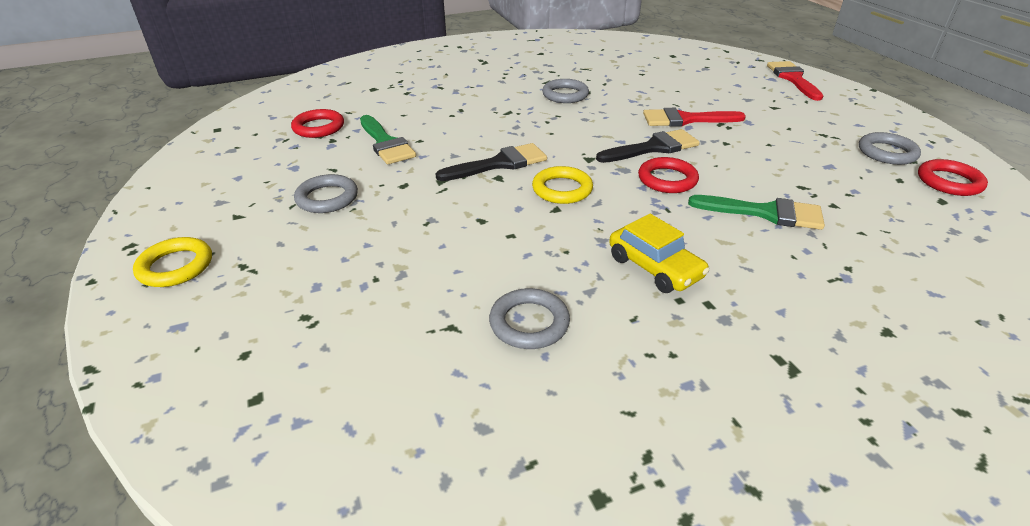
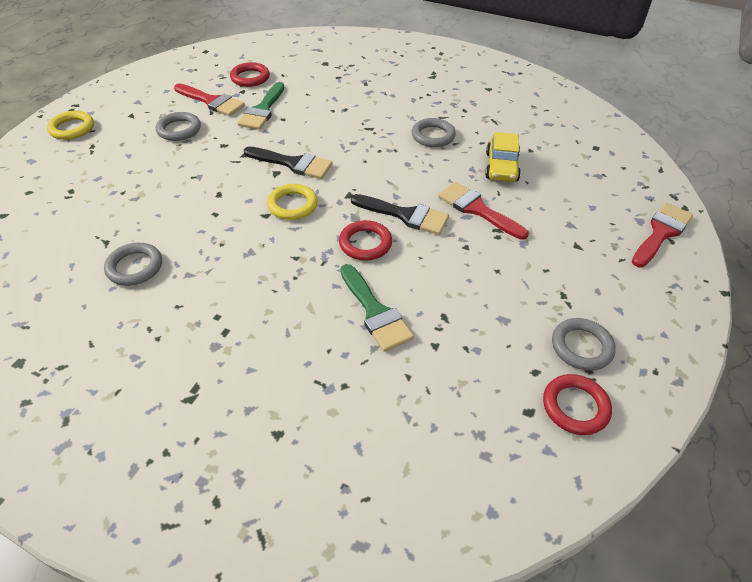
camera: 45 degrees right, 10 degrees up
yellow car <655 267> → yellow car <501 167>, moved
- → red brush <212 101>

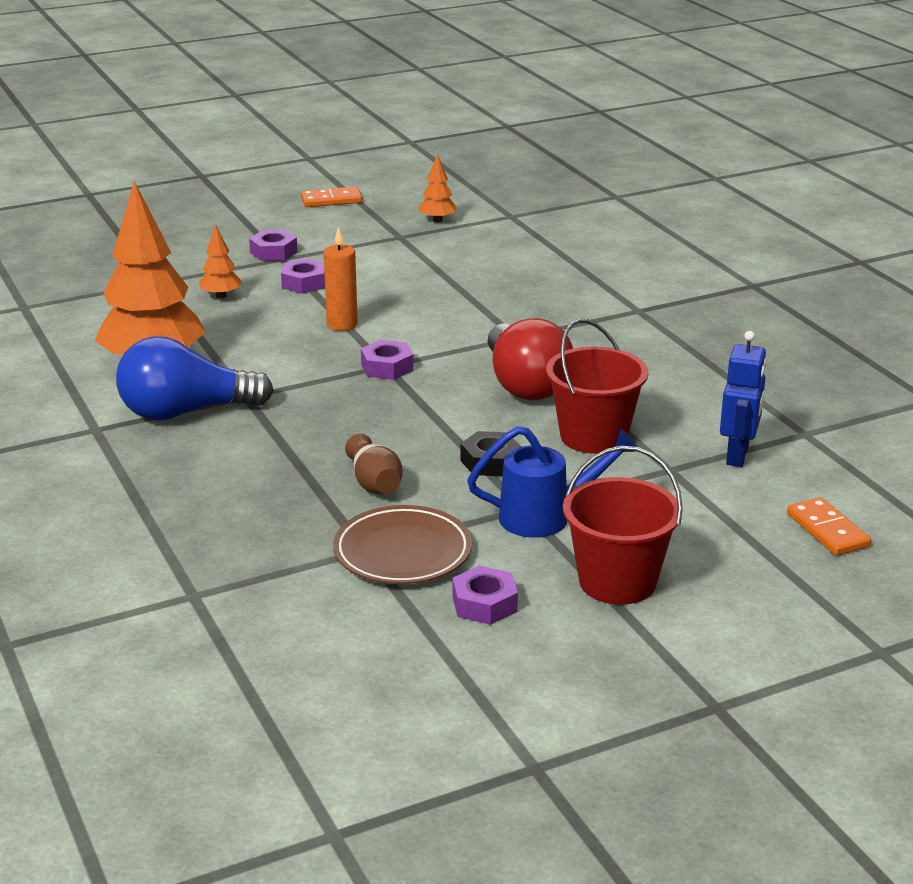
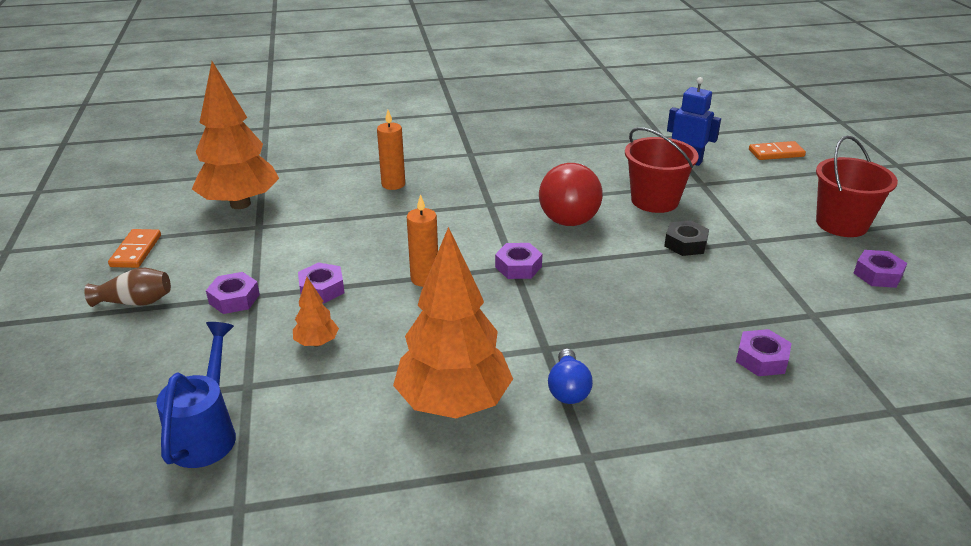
camera: 75 degrees left, 5 degrees up
orange tree <437 220> → orange tree <240 204>, x2.31
red light bulb <525 385> → red light bulb <571 213>, 105 degrees clockwise
blue light bulb <185 412> → blue light bulb <568 389>, x0.53
blue watering can <547 517> → blue watering can <207 432>, moved
brown vase <374 483> → brown vase <135 302>, moved
brown plate <402 552> → -
- → orange candle <393 184>
- → purple nut <761 359>

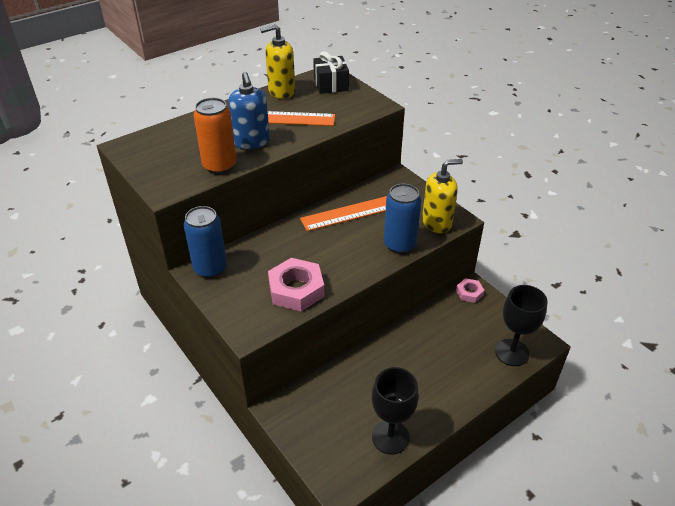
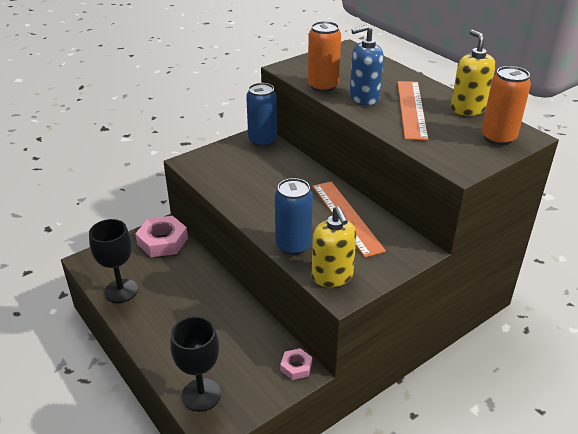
camera: 90 degrees right, 5 degrees down
black gift <331 84> → orange can <498 138>
pink nut <296 289> → pink nut <162 241>, moved

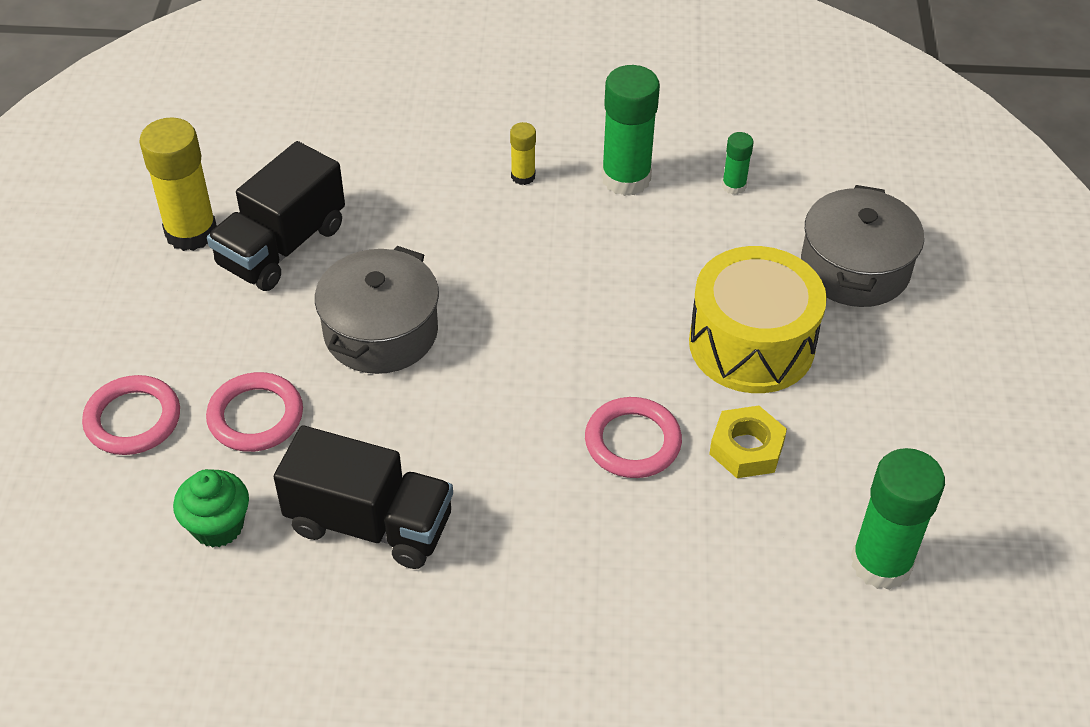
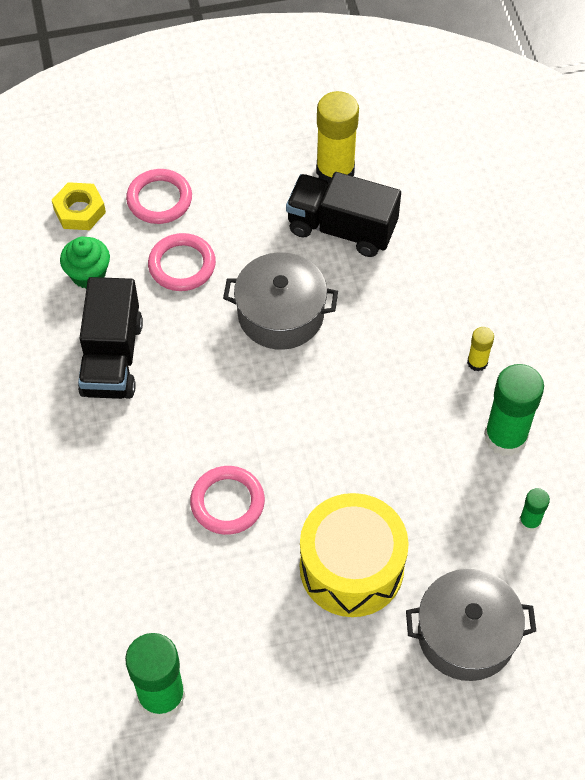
camera: 75 degrees right, 10 degrees up
yellow nut <746 448> → yellow nut <79 211>, moved

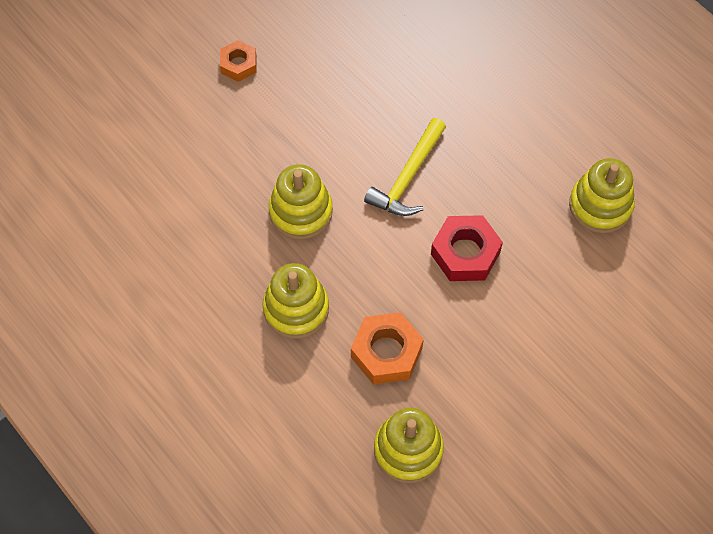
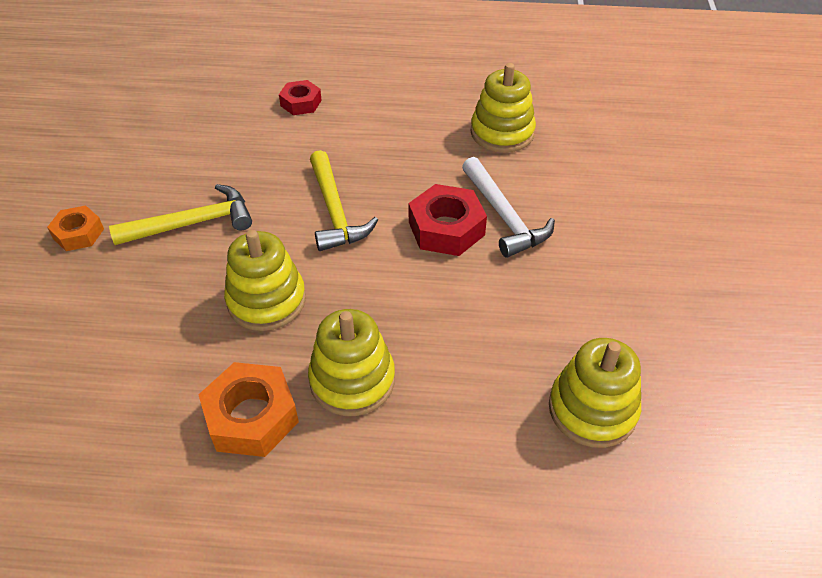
camera: 45 degrees left, 15 degrees down
orange nut <386 352> → orange nut <251 417>, moved
- → red nut <301 103>
- → white hammer <504 216>
- → yellow hammer <192 223>

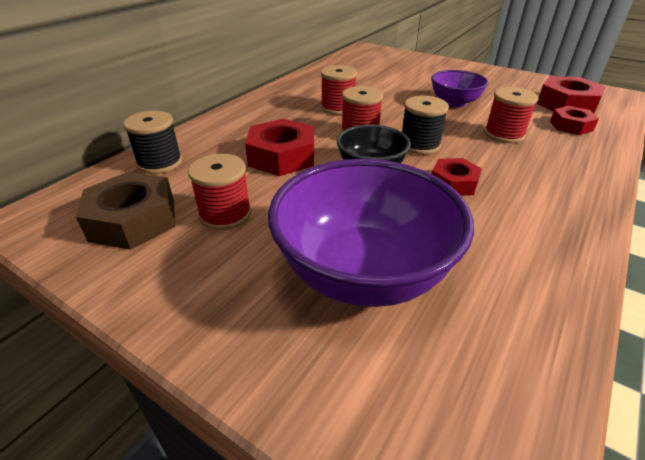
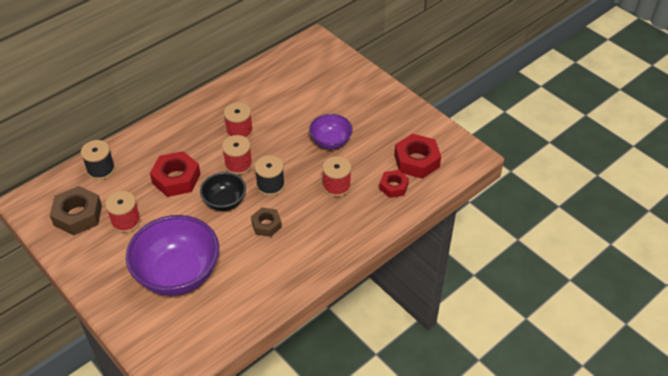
camera: 15 degrees right, 10 degrees up
red nut <454 183> → brown nut <266 225>

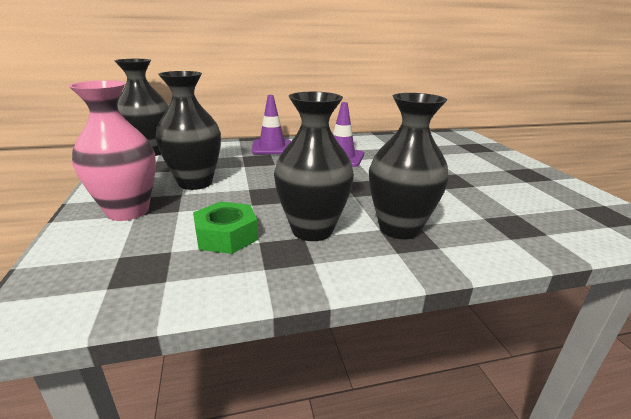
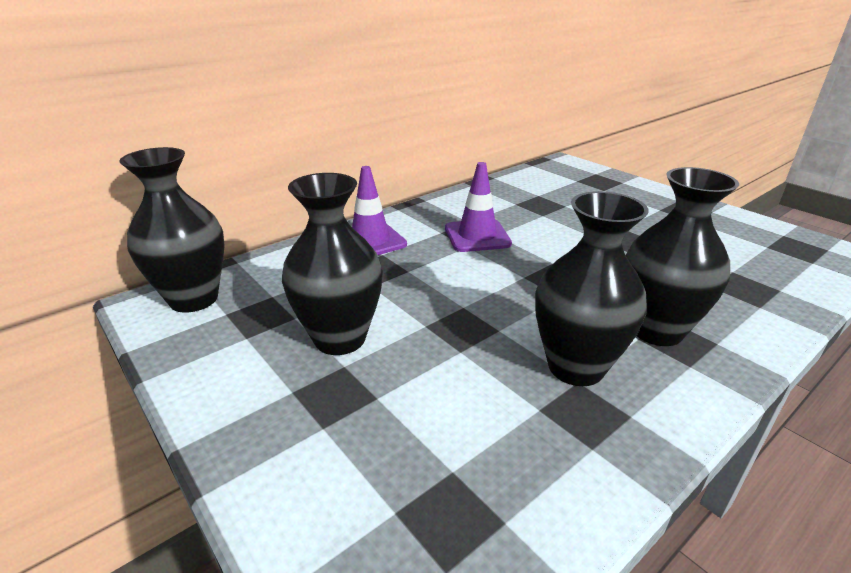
camera: 25 degrees left, 5 degrees up
pink vase <128 211> → -
green nut <226 236> → -

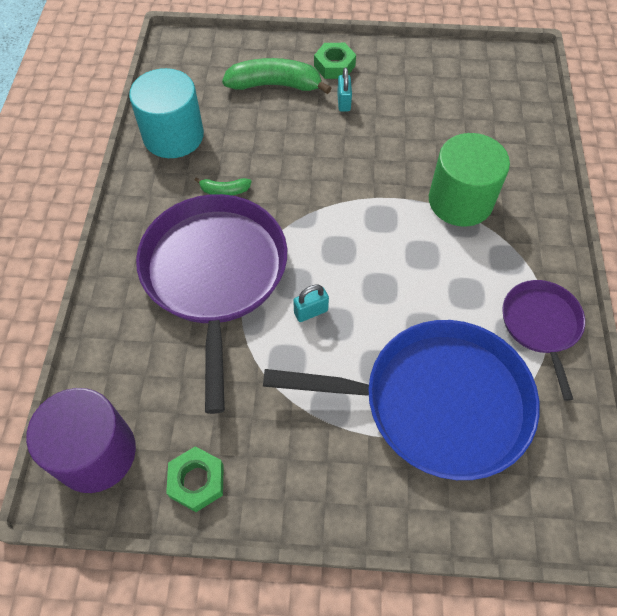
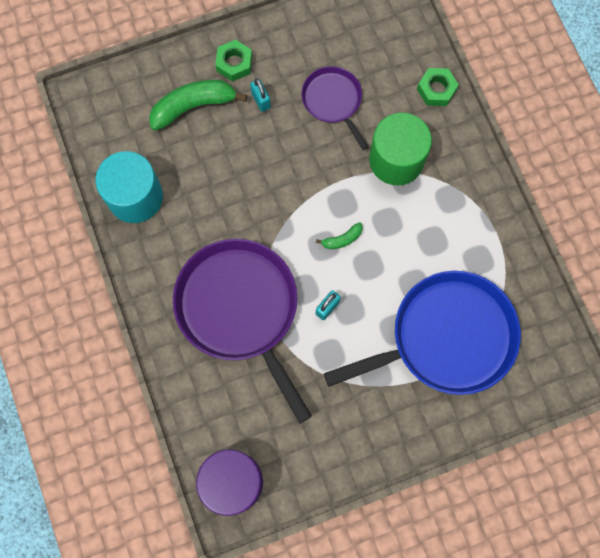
camera: 25 degrees left, 15 degrees up
green banana <224 191> → green banana <342 239>, moved
purple pan <541 325> → purple pan <333 101>, moved
green nut <197 481> → green nut <436 90>, moved

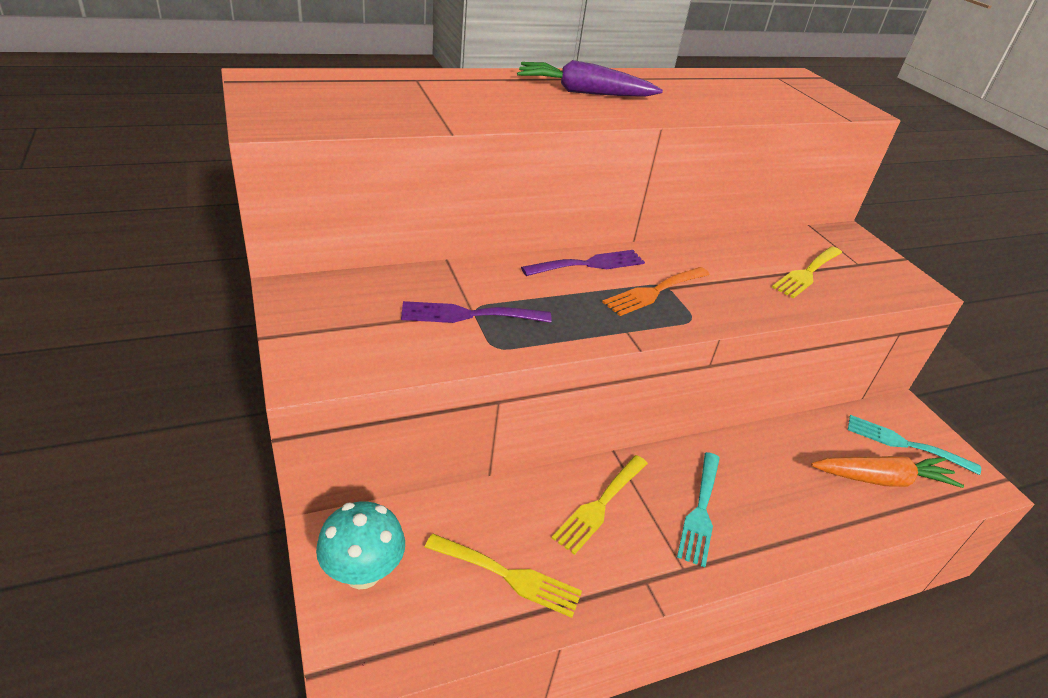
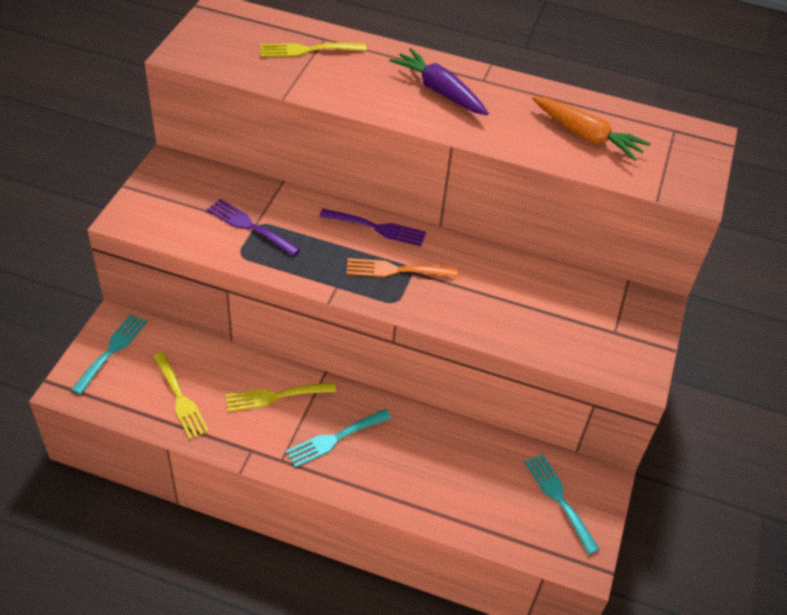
camera: 40 degrees right, 10 degrees up
yellow fork <807 273> → yellow fork <307 50>, moved
orange carrot <881 479> → orange carrot <586 136>, moved
turquoise mushroom <362 572> → turquoise fork <112 350>

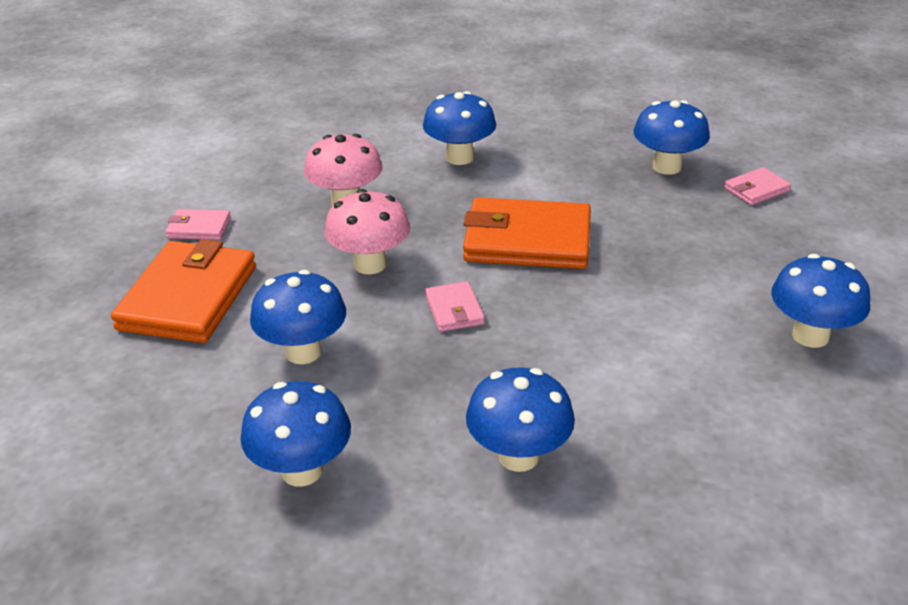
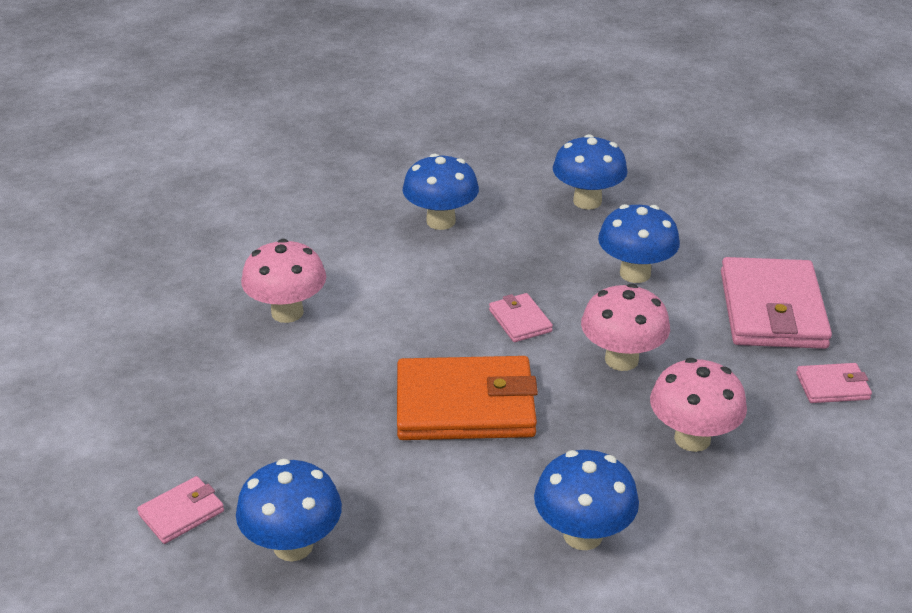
camera: 170 degrees right, 0 degrees up
orange wallet <188 298> → pink wallet <772 309>
blue mushroom <810 336> → -
- → pink mushroom <287 312>

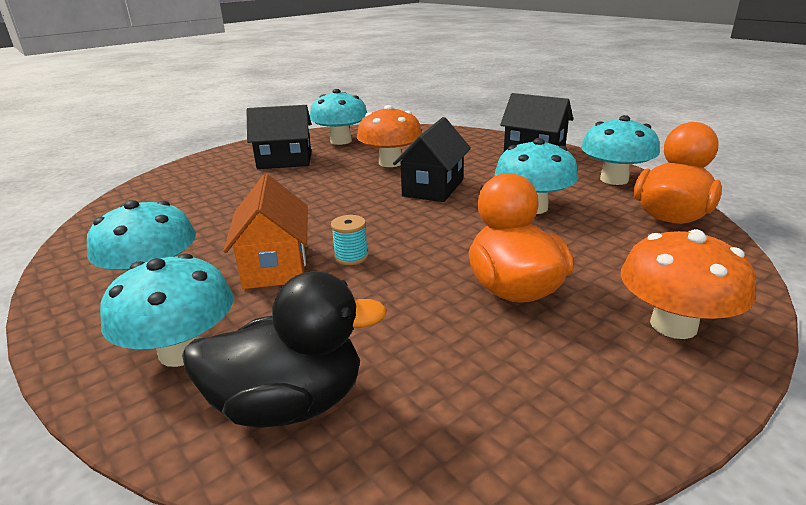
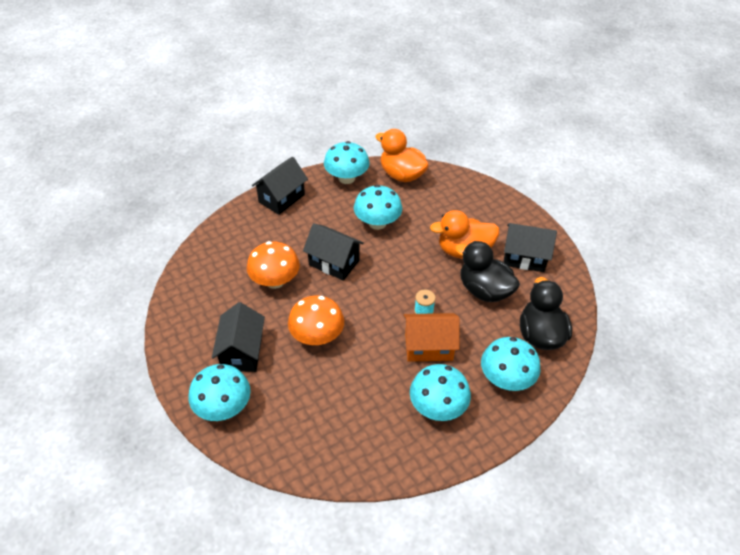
camera: 85 degrees left, 20 degrees up
turquoise mushroom <341 141> → turquoise mushroom <223 407>, moved
orange mushroom <673 325> → orange mushroom <317 336>, moved
- → black house <524 258>
- → black duck <484 290>

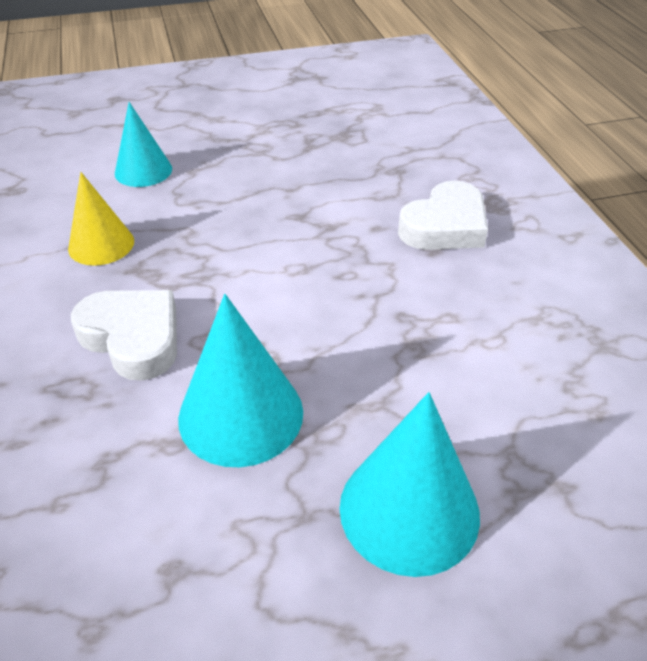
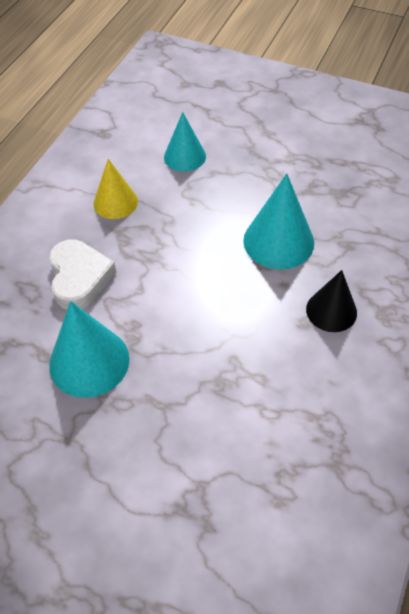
camera: 40 degrees right, 10 degrees up
white heart <445 226> → black cone <331 311>
turquoise cone <409 510> → turquoise cone <278 241>, moved

